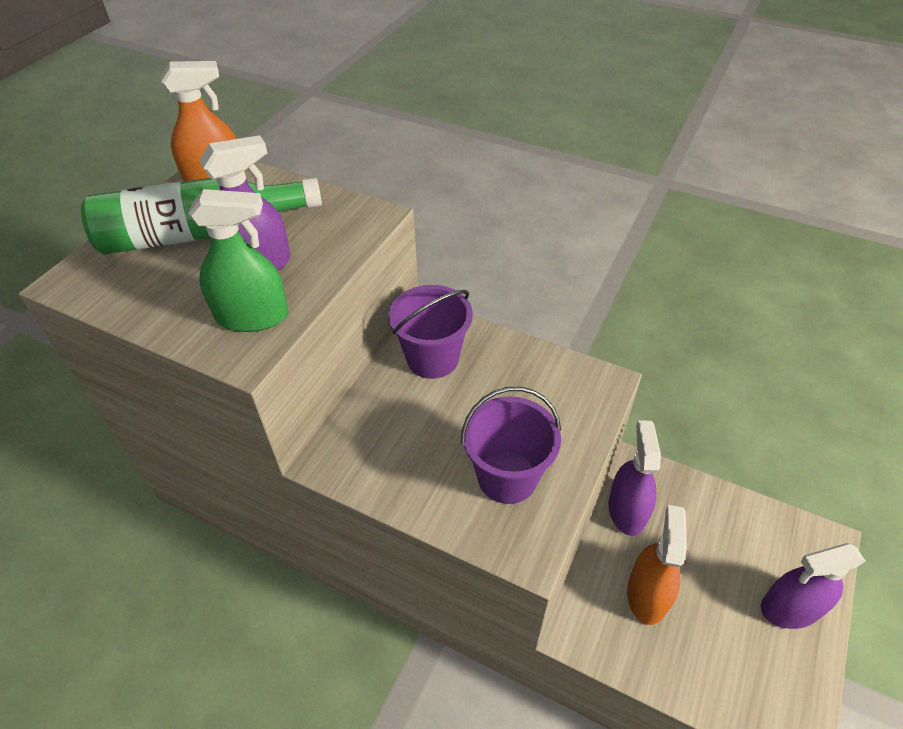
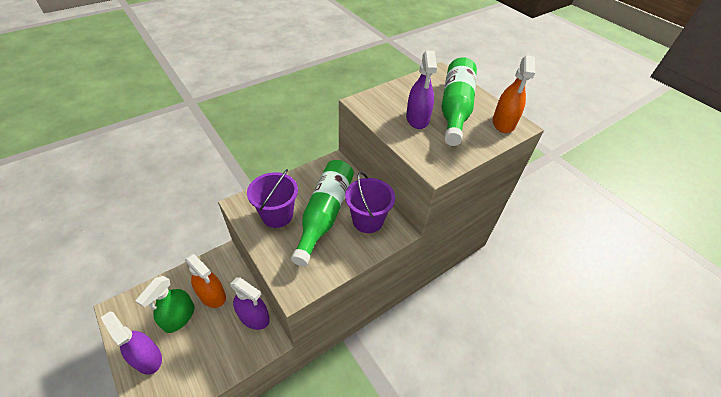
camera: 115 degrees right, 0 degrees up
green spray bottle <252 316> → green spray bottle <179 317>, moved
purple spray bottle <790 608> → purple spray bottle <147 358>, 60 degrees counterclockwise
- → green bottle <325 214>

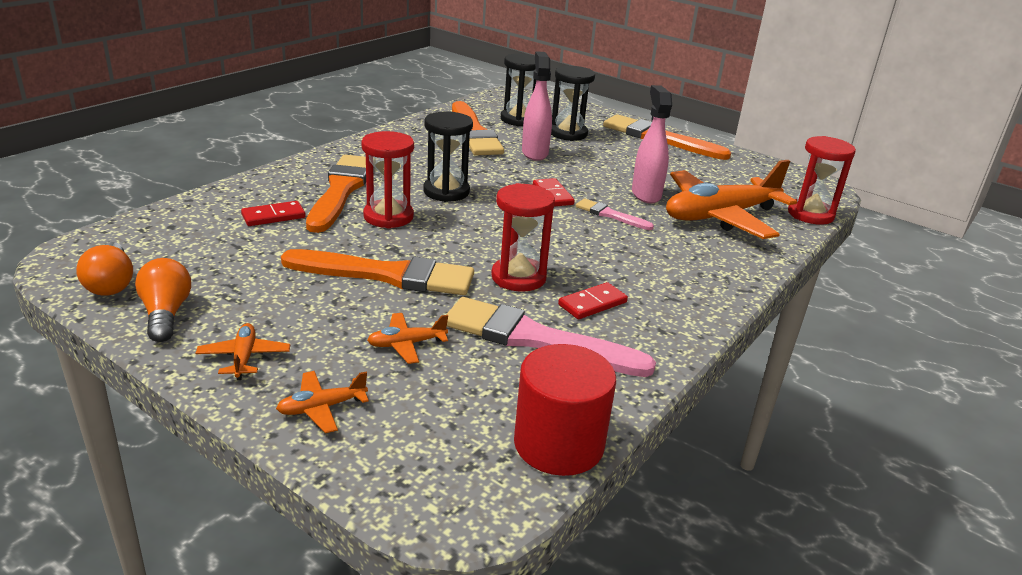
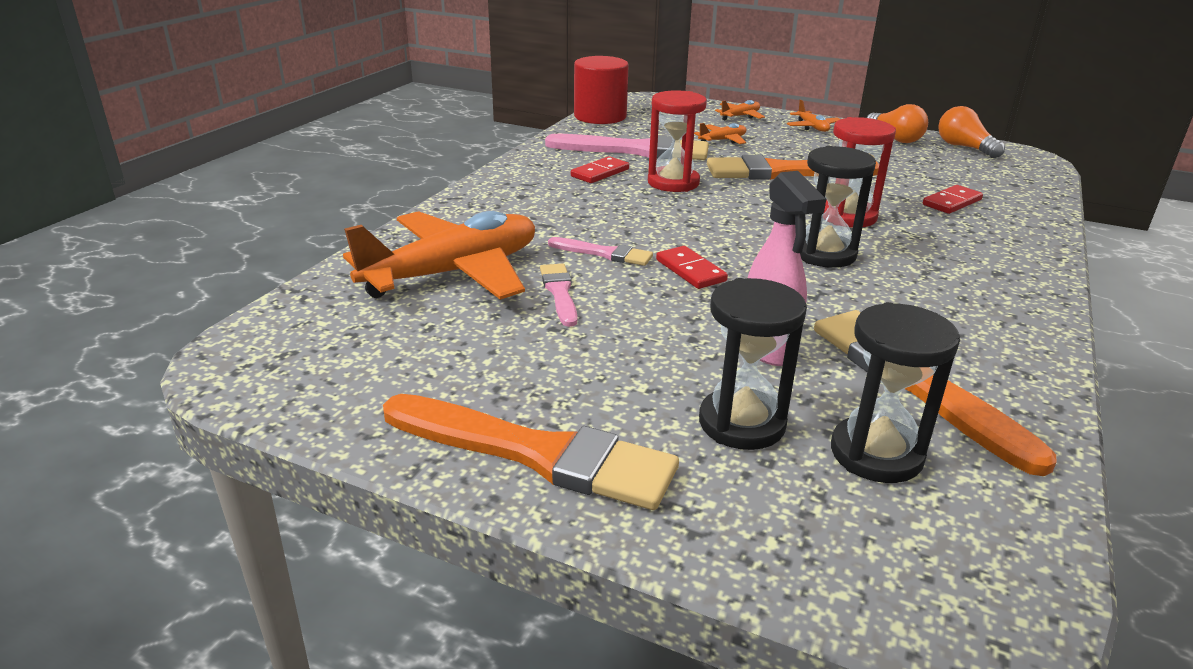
camera: 170 degrees right, 0 degrees up
pink spray bottle <646 194> → pink brush <559 292>
red hourglass <810 214> → -
orange brush <341 190> → -

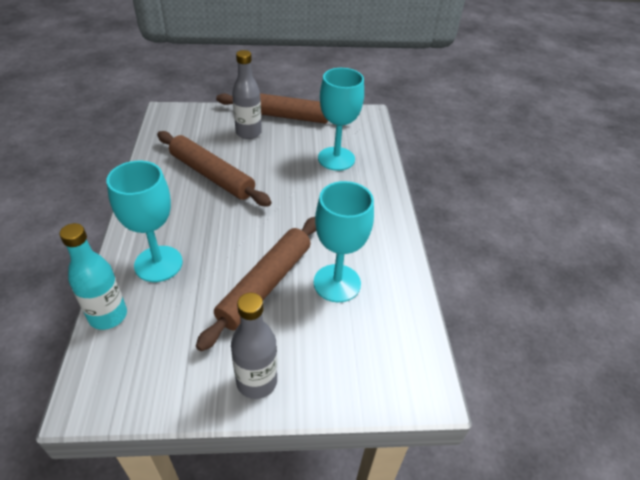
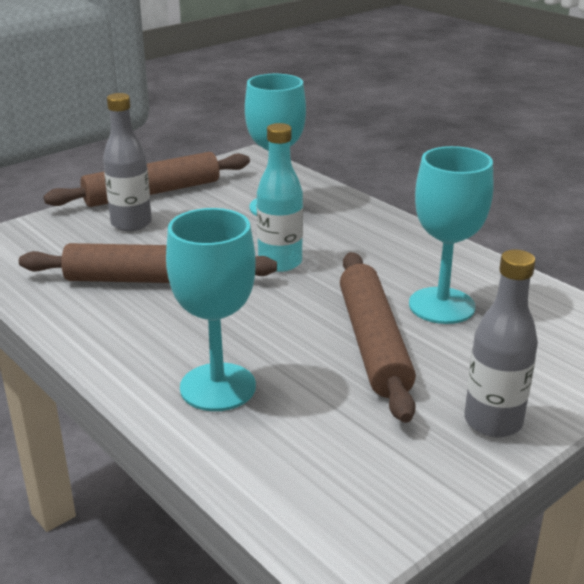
camera: 35 degrees left, 15 degrees down
turquoise bottle <108 316> → turquoise bottle <280 263>, moved

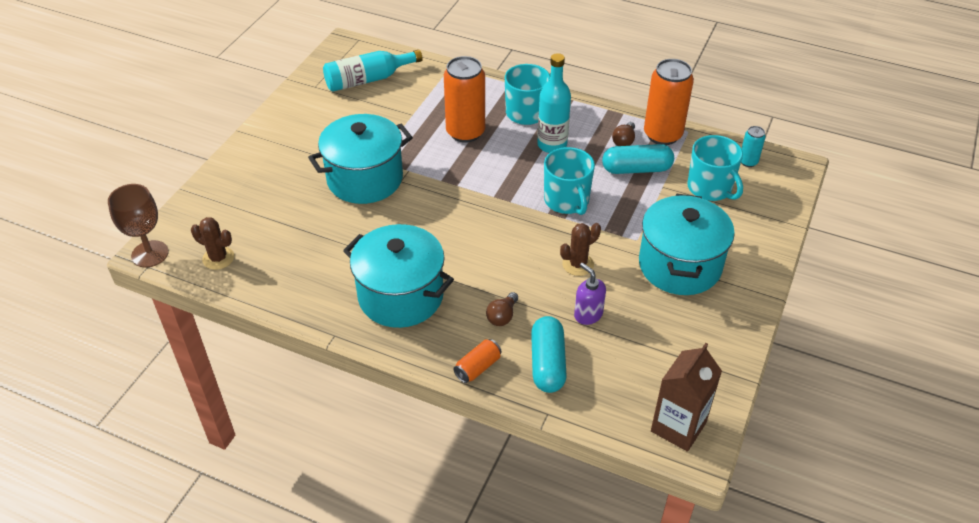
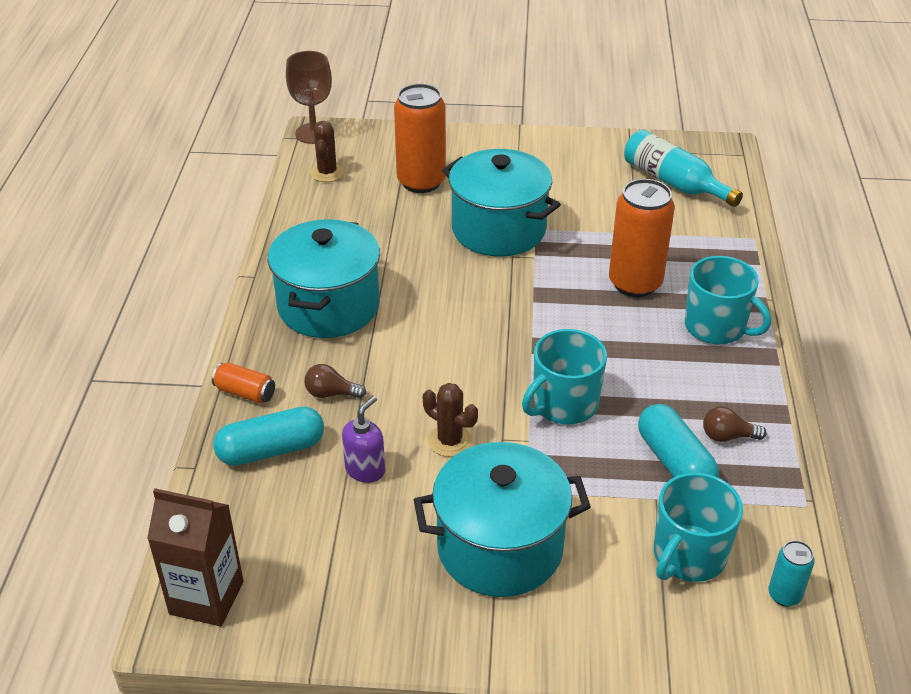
camera: 70 degrees right, 5 degrees down
turquoise bottle <552 145> → -
orange can <662 135> → orange can <421 182>, moved

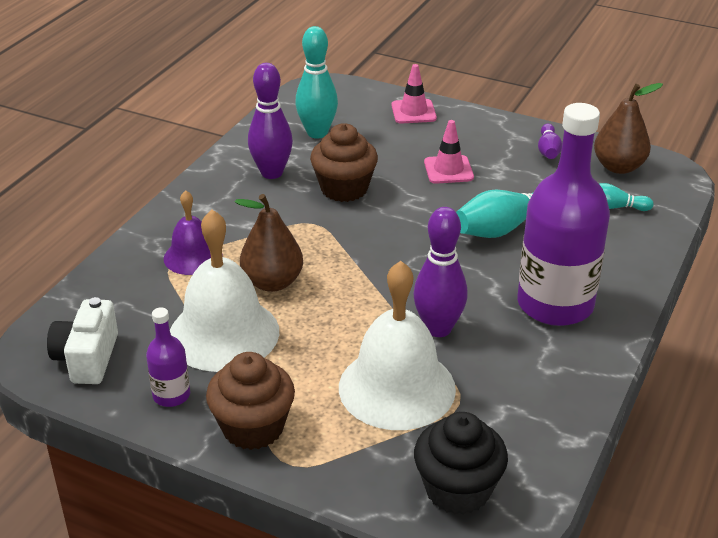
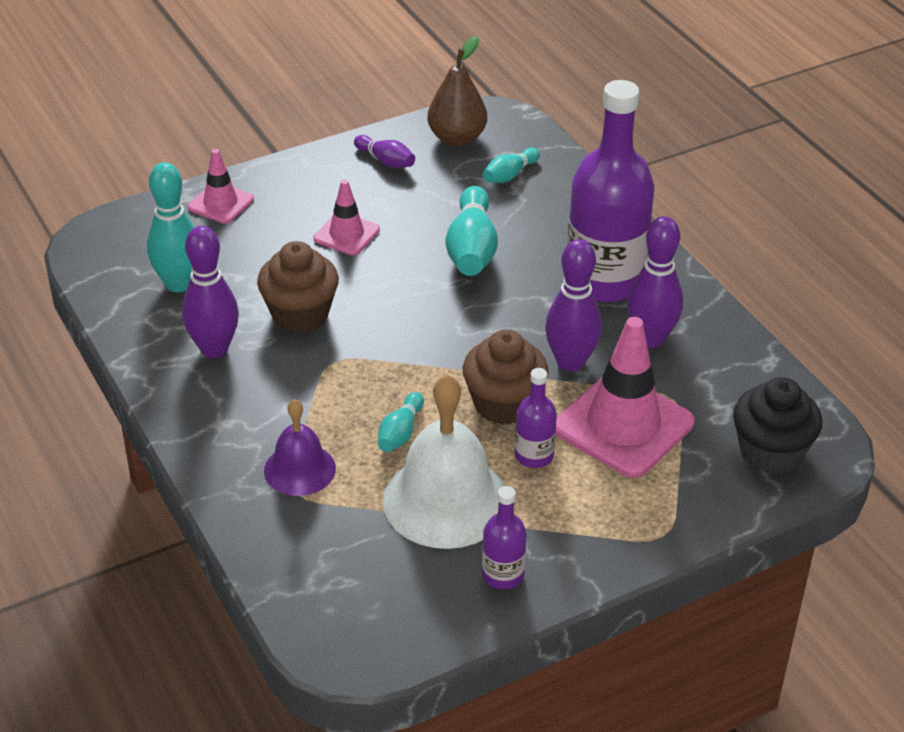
camera: 55 degrees left, 5 degrees up
brown pear <272 282> → turquoise bowling pin <400 433>
white bell <397 387> → pink traffic cone <623 425>
white camera <87 358> → -
brown cupcake <253 427> → brown cupcake <504 404>, moved
- → purple bowling pin <651 339>
- → purple bottle <534 455>

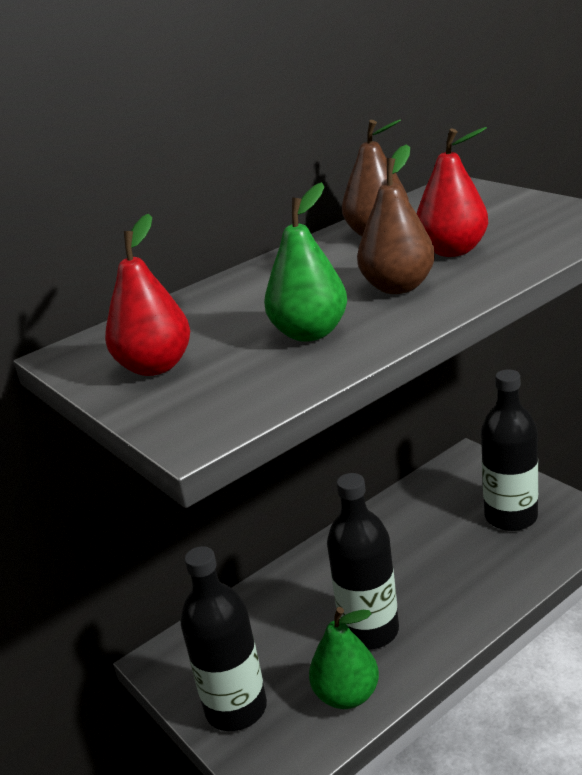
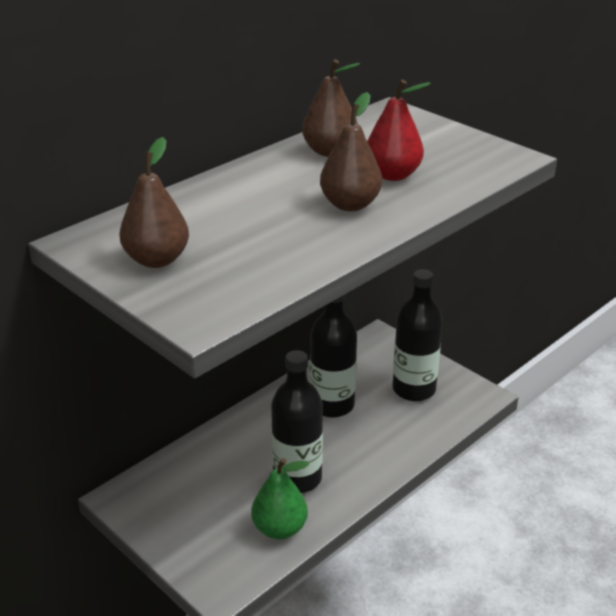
camera: 10 degrees left, 5 degrees up
green pear <310 333> → -
red pear <155 366> → brown pear <157 259>
black bottle <236 708> → black bottle <332 405>, moved

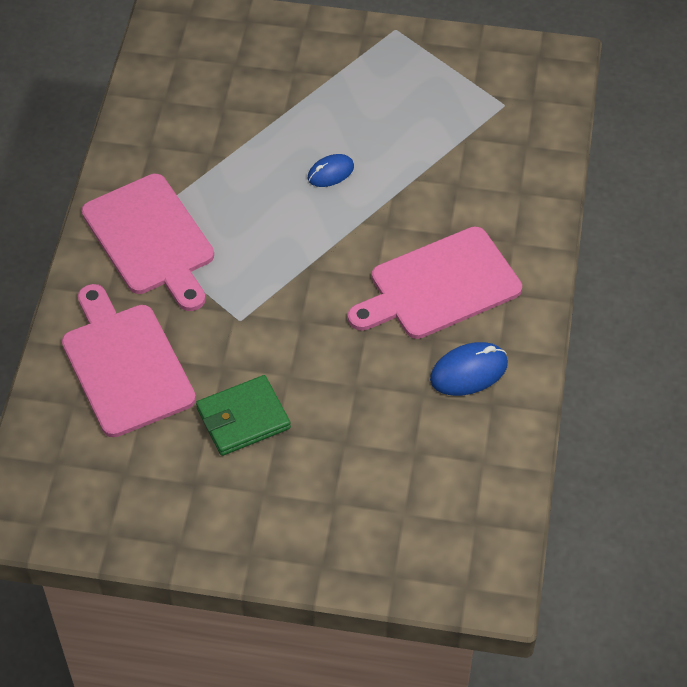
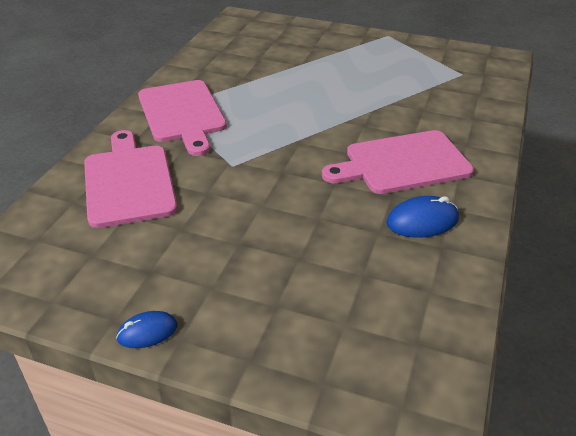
camera: 10 degrees right, 15 degrees down
blue mouse <330 172> → blue mouse <147 332>, moved
green wallet <243 418> → -

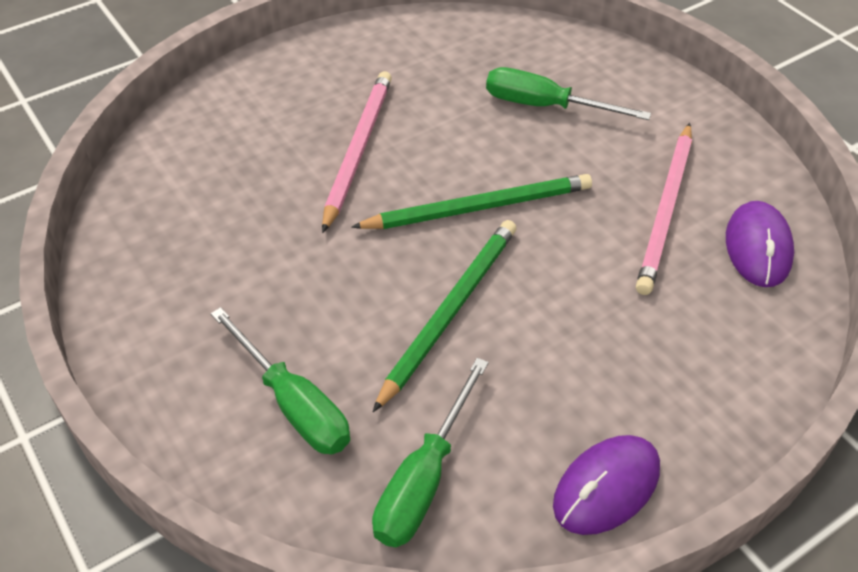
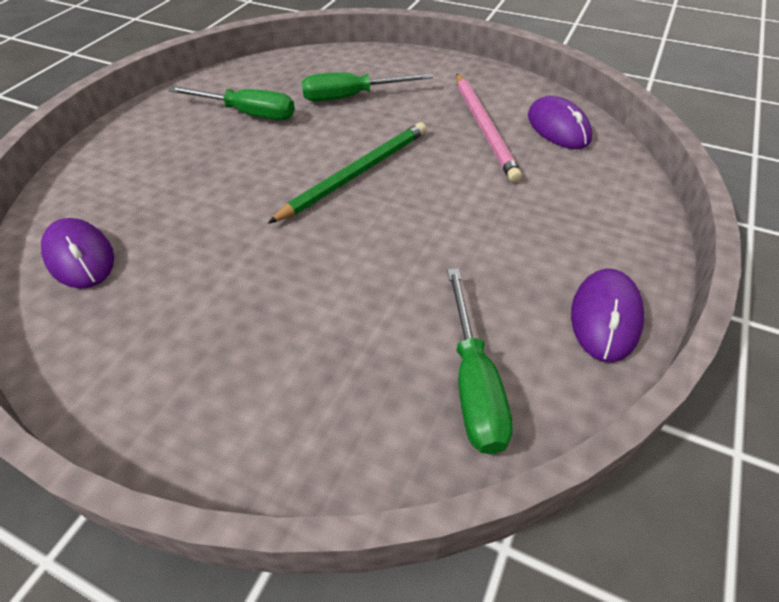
camera: 30 degrees left, 0 degrees up
pink pencil <358 149> → -
green pencil <450 311> → -
green screwdriver <293 404> → green screwdriver <248 114>, moved
- → purple mouse <80 257>

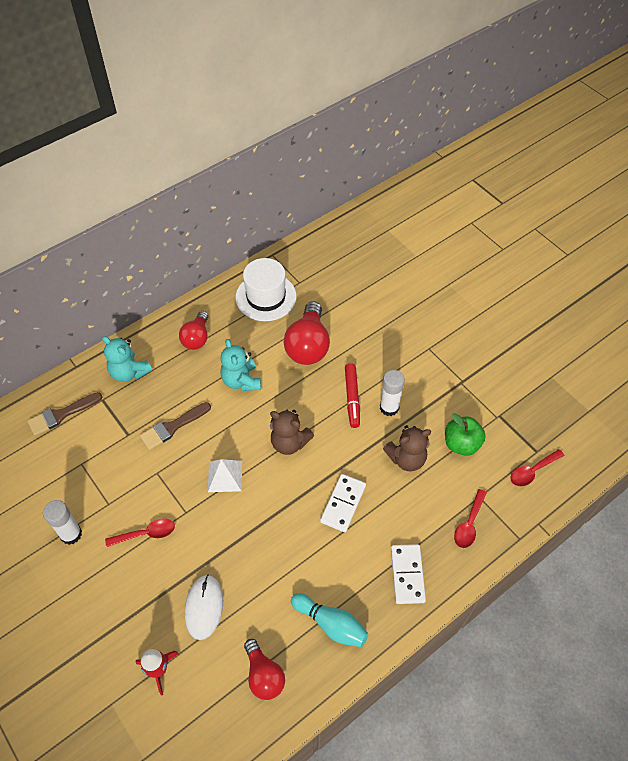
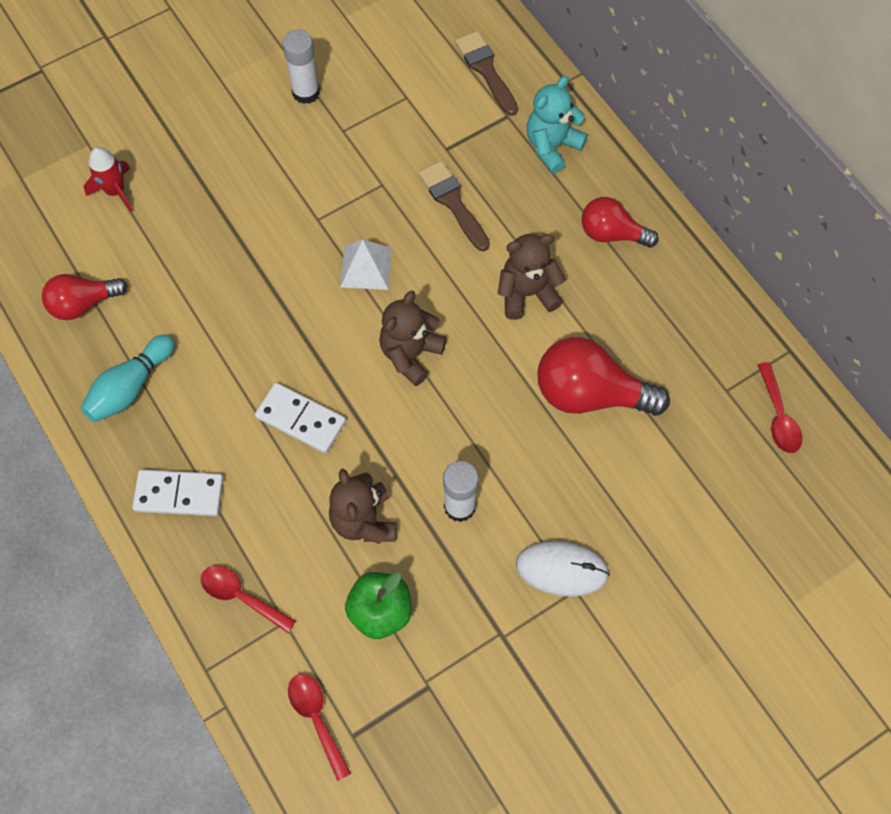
camera: 95 degrees right, 10 degrees up
white hat <266 297> → -
turquoise teddy bear <241 381> → brown teddy bear <527 293>
red marker <352 398> → -
red spoon <146 534> → red spoon <778 416>, moved
white mouse <204 607> → white mouse <562 569>, moved

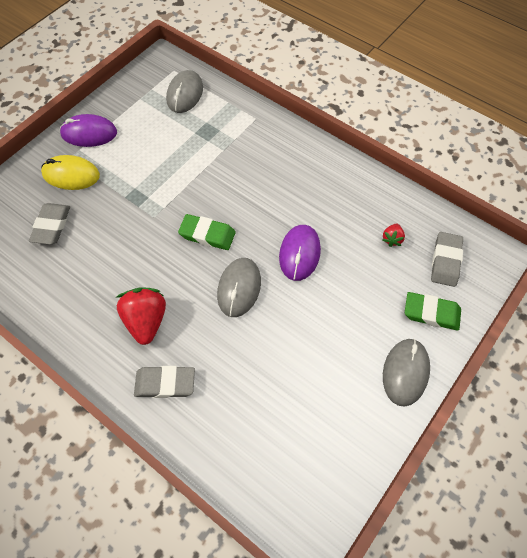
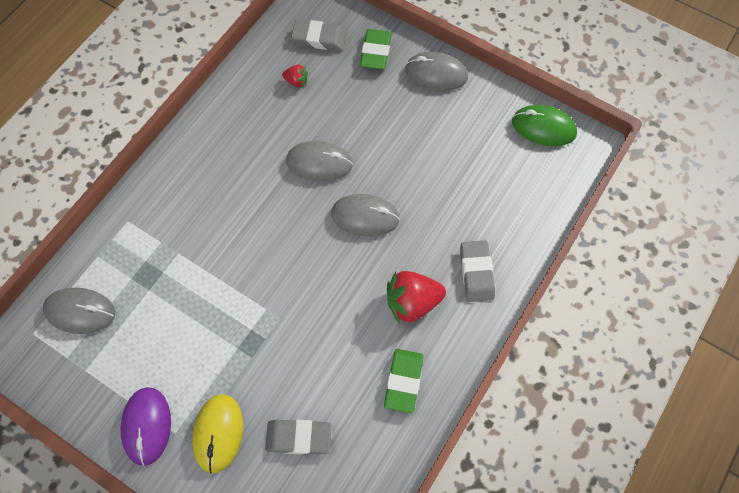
camera: 95 degrees left, 5 degrees up
green eraser <207 234> → green eraser <403 381>, moved
purple mouse <299 253> → grey mouse <319 163>
- → green mouse <543 127>

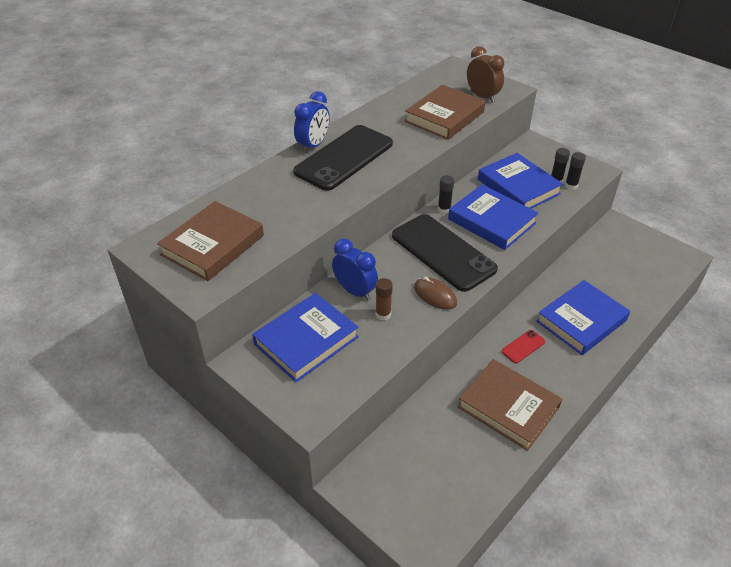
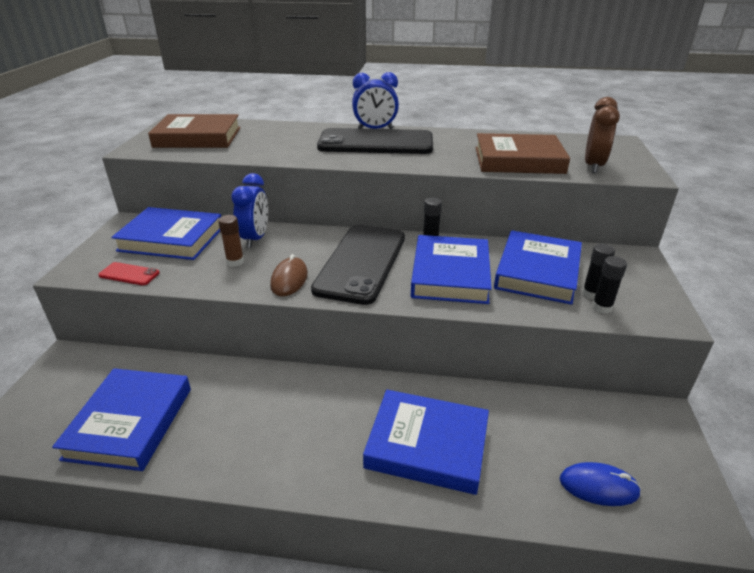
camera: 55 degrees right, 10 degrees down
red phone <523 346> → red phone <129 274>, moved
brown book <508 407> → -
- → blue book <130 422>
- → blue mouse <598 486>

